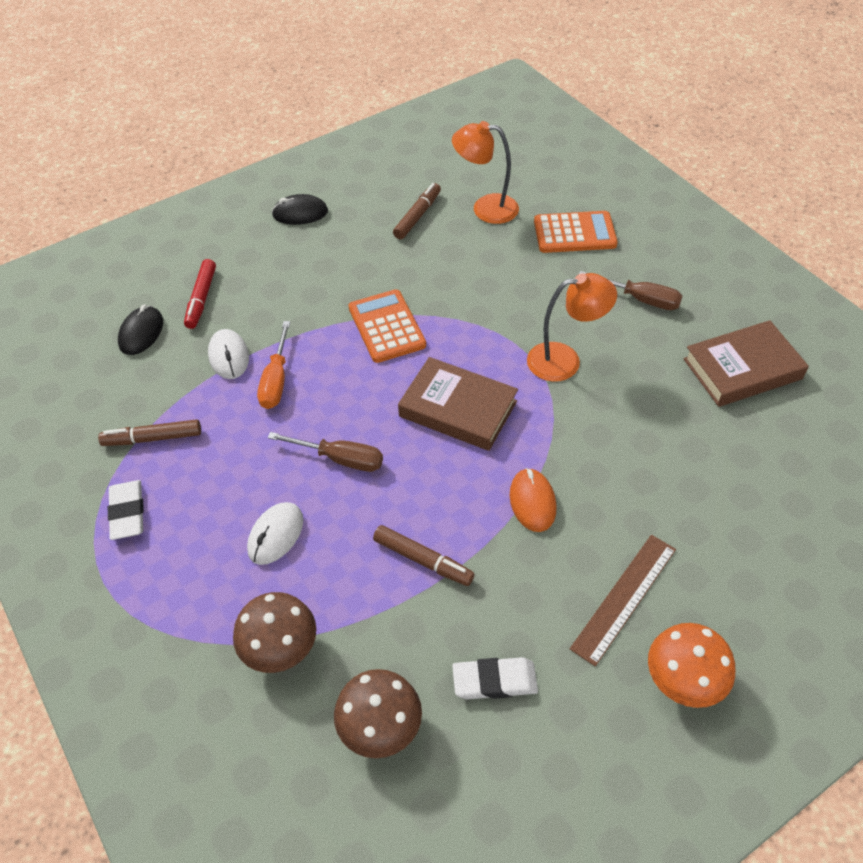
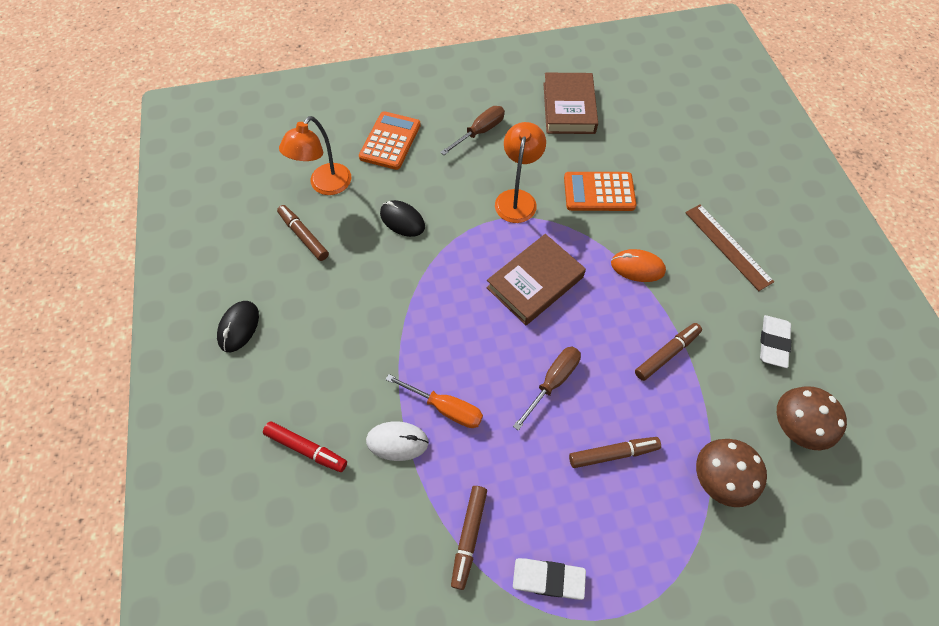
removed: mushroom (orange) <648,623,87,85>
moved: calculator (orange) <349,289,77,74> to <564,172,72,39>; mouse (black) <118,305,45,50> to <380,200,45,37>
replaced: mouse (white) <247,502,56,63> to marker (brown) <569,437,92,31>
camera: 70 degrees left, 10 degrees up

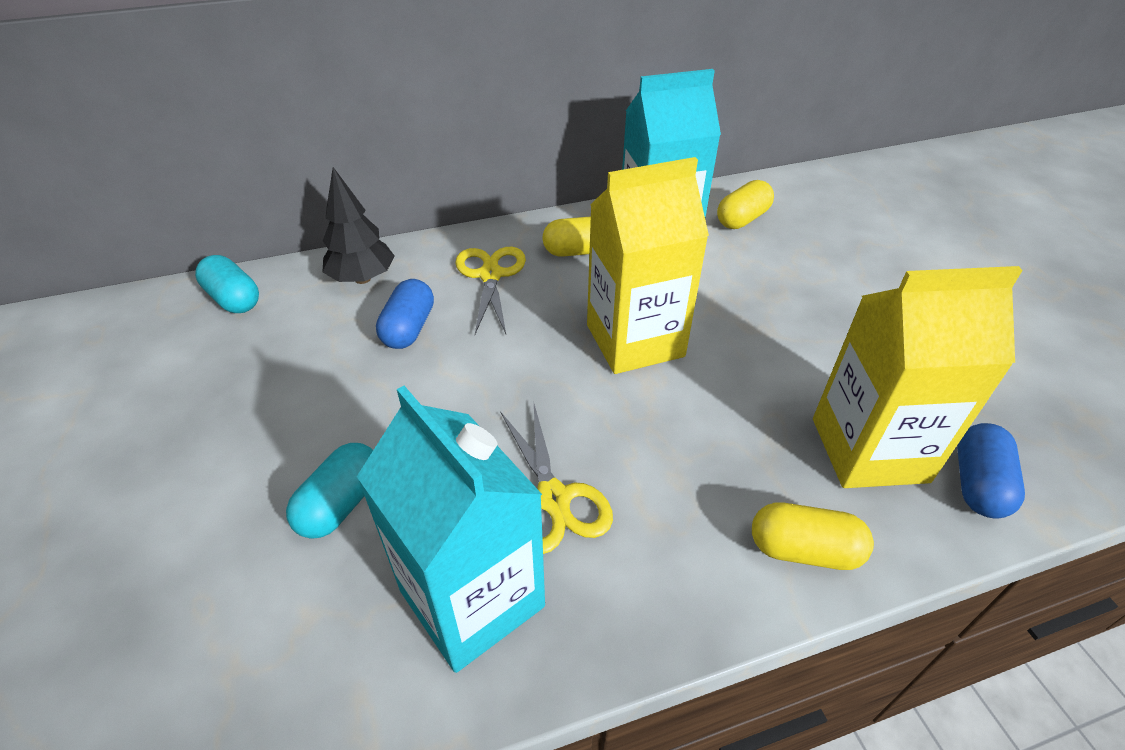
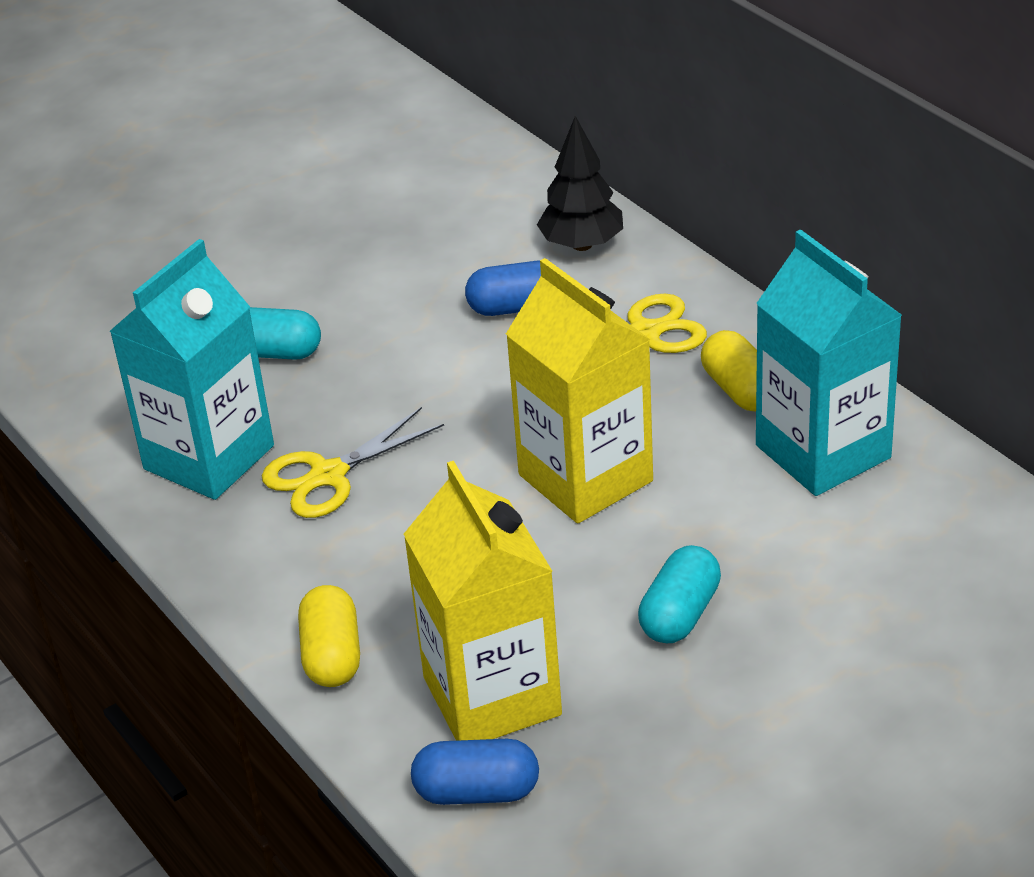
removed: capsule (yellow) <717,180,57,49>
moved: capsule (turquoise) <195,255,64,58> to <638,545,83,98>
camera: 75 degrees right, 5 degrees down

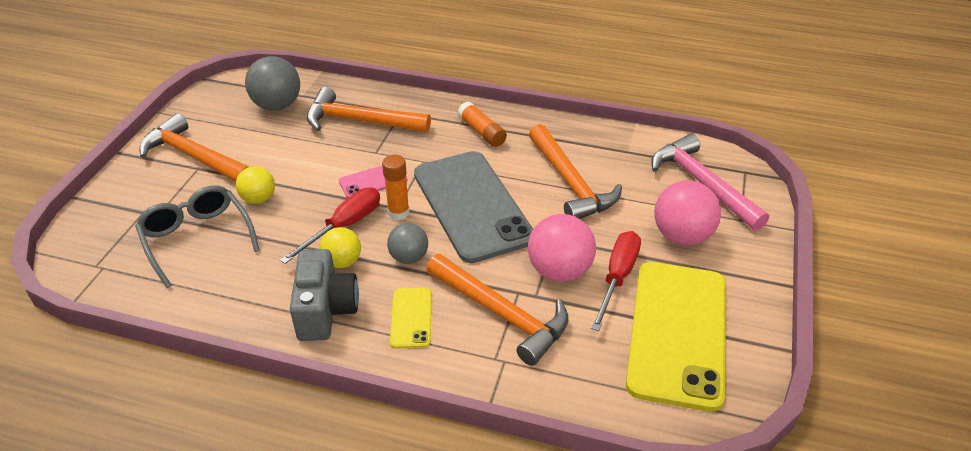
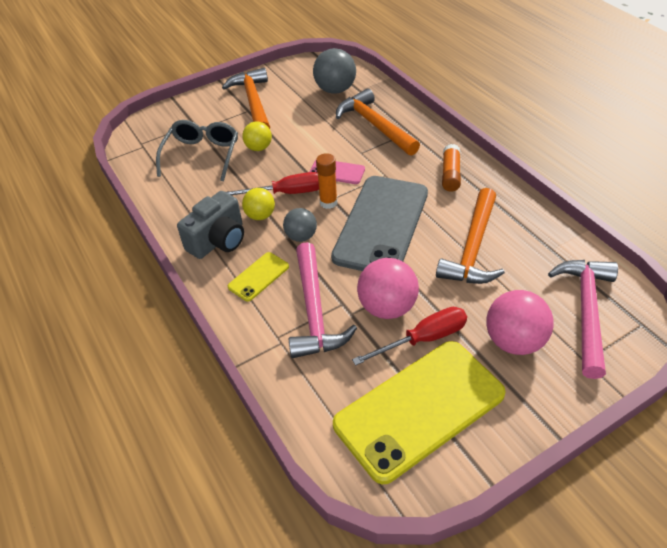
recoloured: hammer (orange) <426,254,143,112> to hammer (pink) <289,242,68,116>
camera: 45 degrees right, 5 degrees up

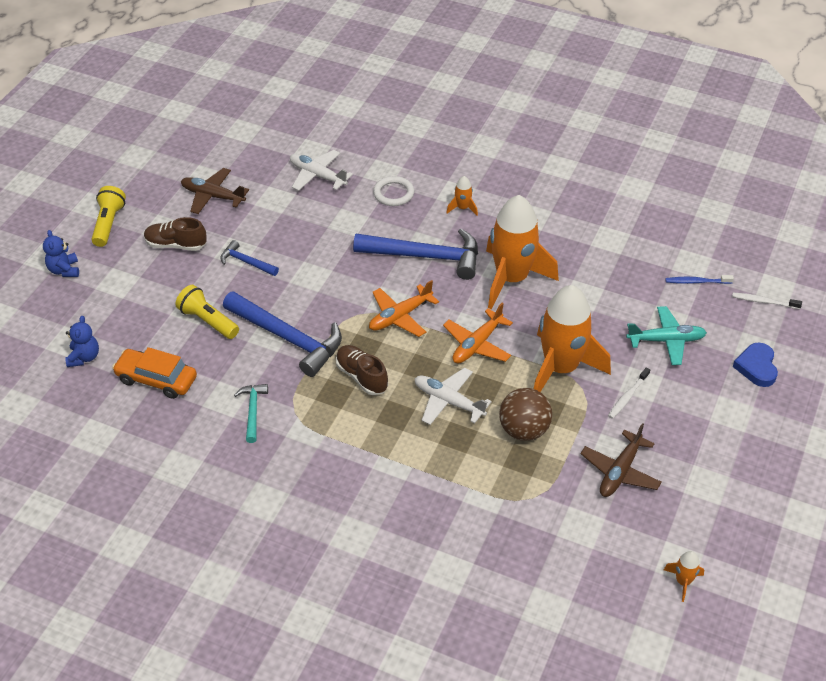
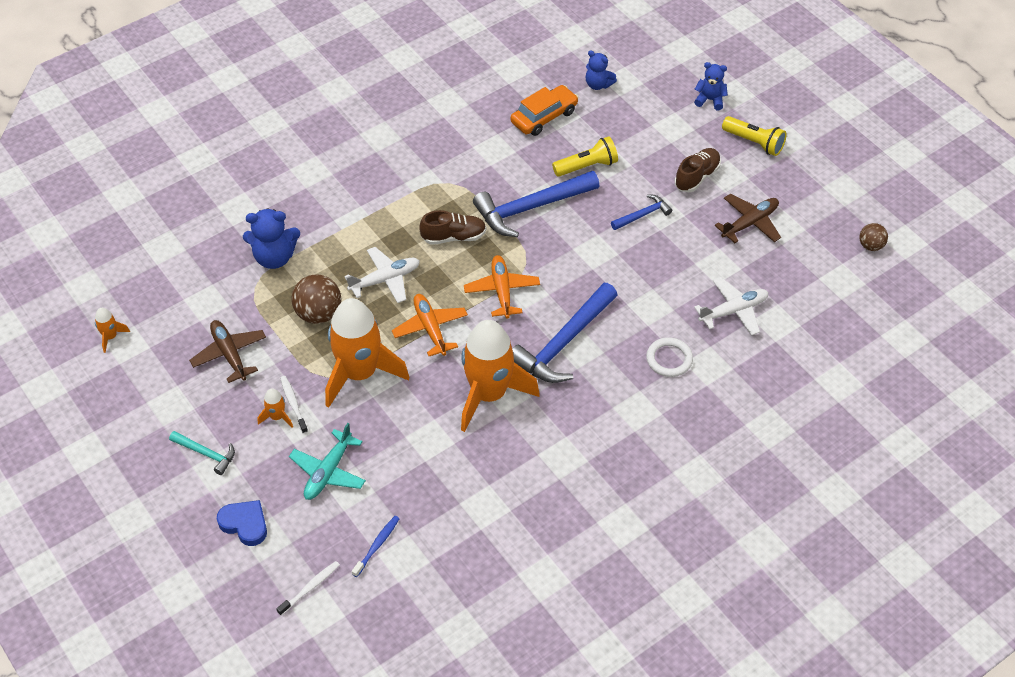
added: teddy bear (blue) <243,208,57,61>; ball (brown) <859,223,29,28>
moved: rocket (orange) <446,176,32,40> to <258,388,35,40>; hammer (turquoise) <234,384,34,59> to <169,431,66,44>
camera: 120 degrees right, 5 degrees up

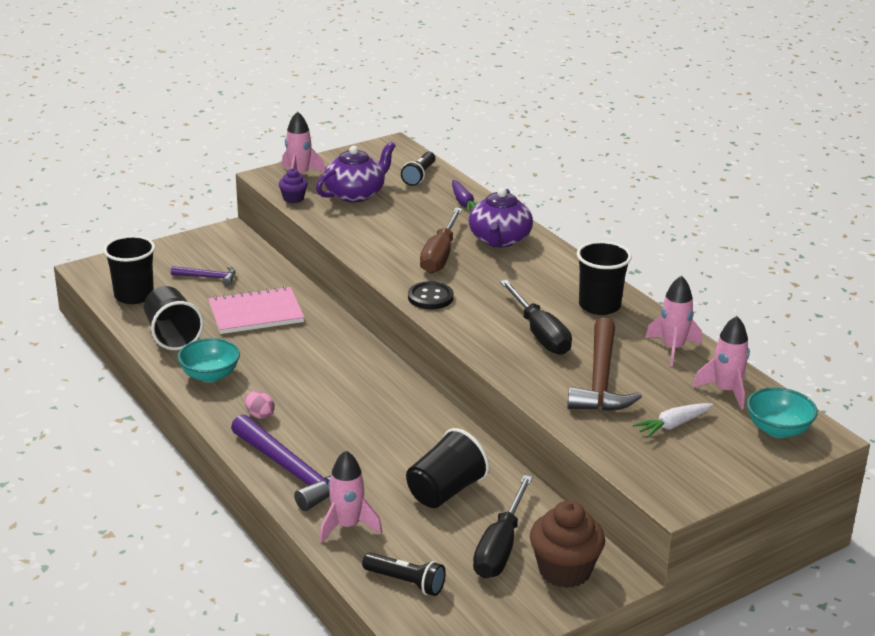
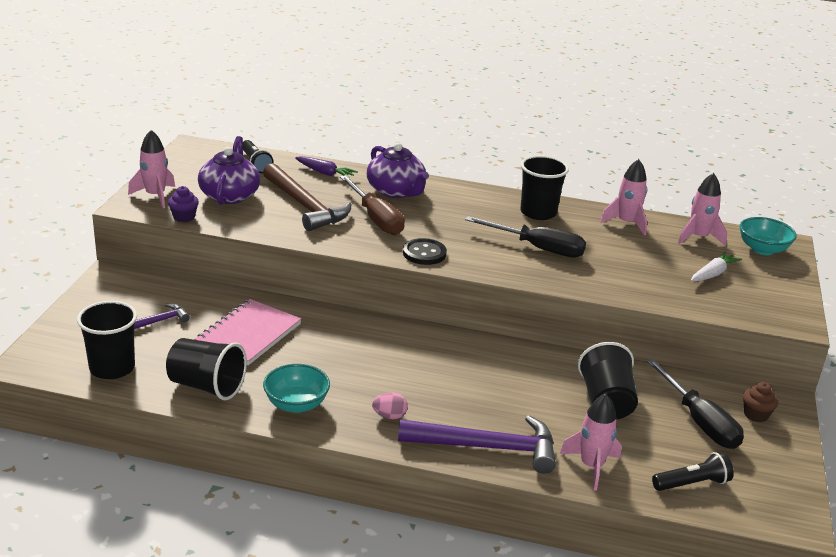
moved: hammer (brown) <567,317,75,94> to <263,163,89,68>
turned: carrot (white) <633,403,80,35> = <691,252,51,30> 150 degrees counterclockwise
resized: cupcake (brown) <530,500,75,88> = <743,382,35,40> x0.53
camera: 45 degrees left, 0 degrees up

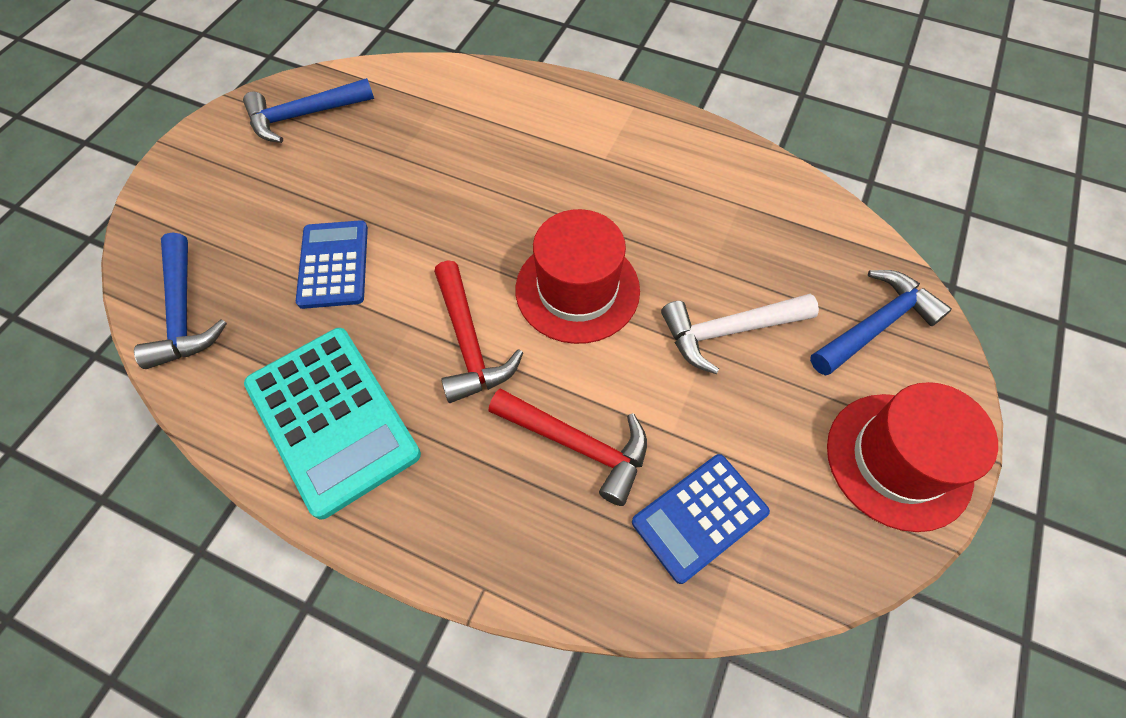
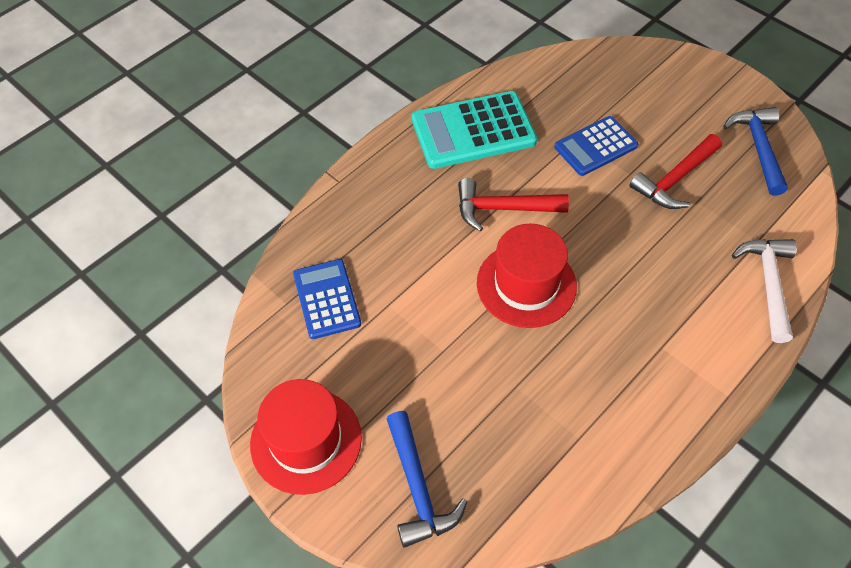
removed: hammer (blue) <134,232,93,137>
moved: hammer (white) <661,294,158,80> to <732,239,65,104>; hammer (red) <488,388,159,118> to <630,134,92,75>
turned: calculator (blue) <296,220,72,89> = <554,116,84,60> 135 degrees clockwise
camera: 110 degrees right, 5 degrees down

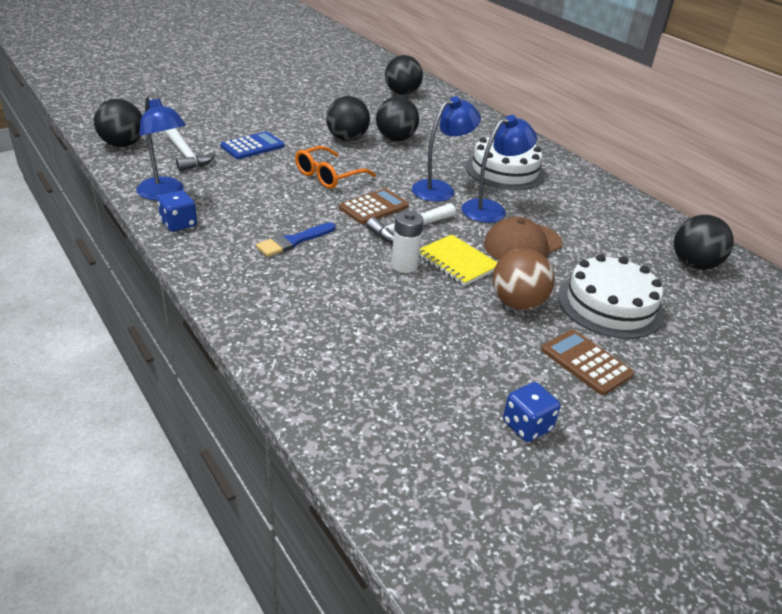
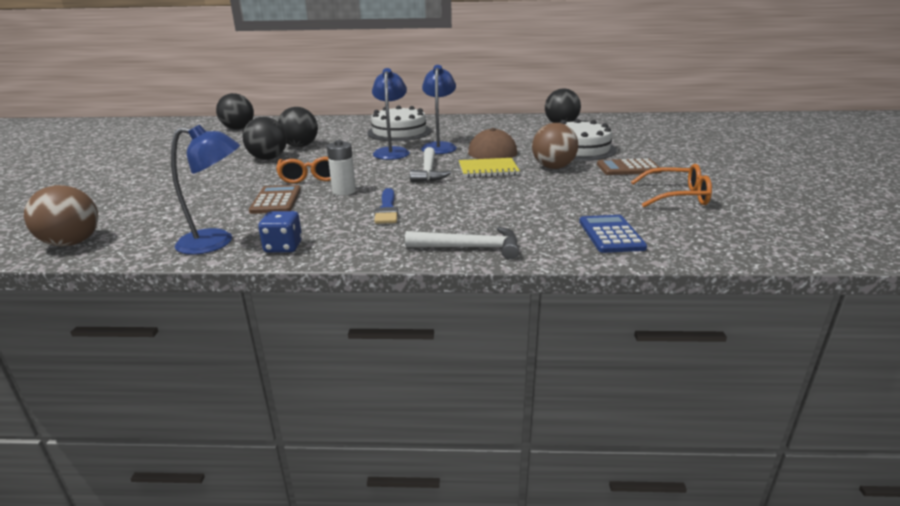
moved: hammer (white) <164,128,52,43> to <405,227,114,33>; calculator (blue) <220,131,65,28> to <579,215,68,38>; calculator (brown) <339,188,70,36> to <249,185,52,29>; battery (white) <391,211,33,62> to <327,140,29,56>
replaced: dice (blue) <503,382,58,60> to glasses (orange) <631,164,81,43>
recoloured: ball (black) <94,99,48,48> to ball (brown) <24,185,74,61>
camera: 50 degrees left, 10 degrees down

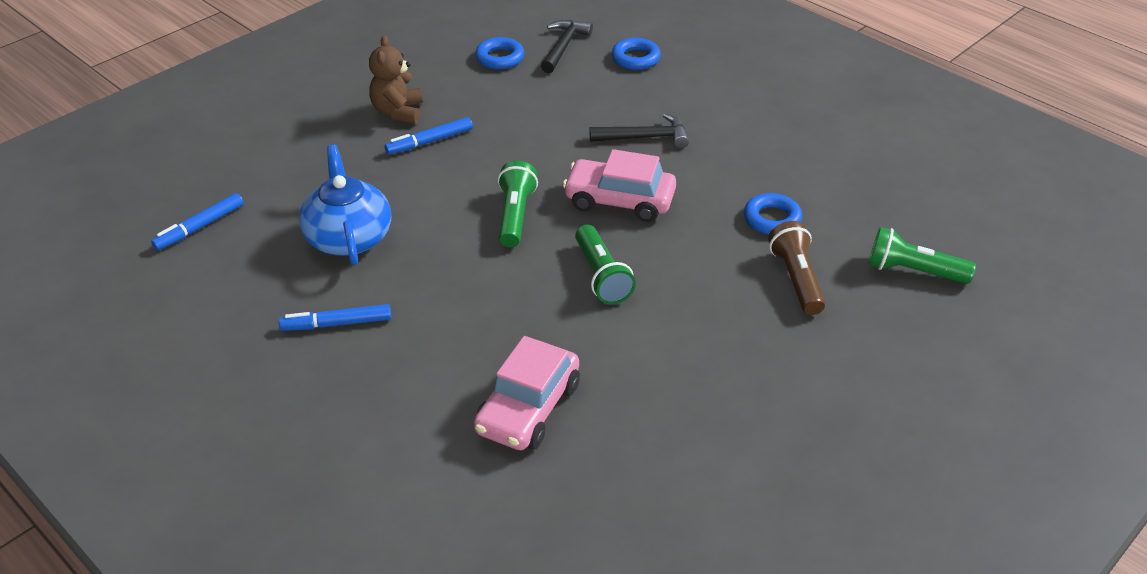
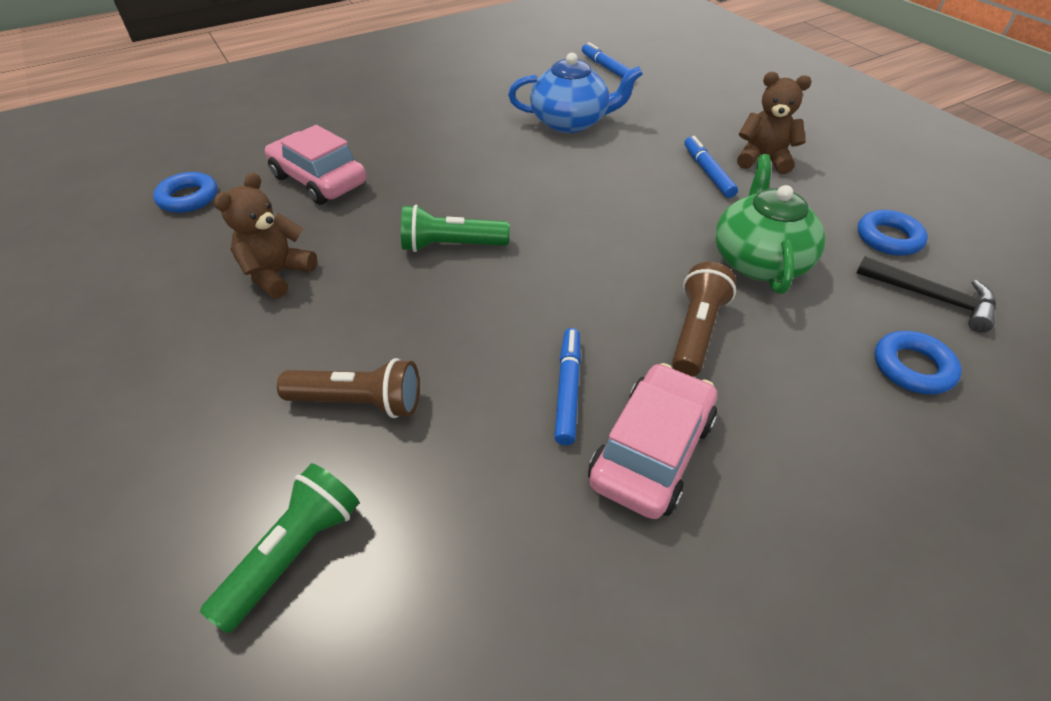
removed: flashlight (green) <498,161,40,86>
added: teapot (green) <715,154,111,140>; teddy bear (brown) <214,172,103,127>
moved: car (pink) <563,149,113,73> to <588,363,129,156>; ring (blue) <744,193,59,42> to <153,172,65,41>; marker (blue) <279,304,112,27> to <554,328,27,117>
replaced: hammer (black) <589,114,100,34> to flashlight (brown) <672,262,65,115>
camera: 105 degrees right, 5 degrees up

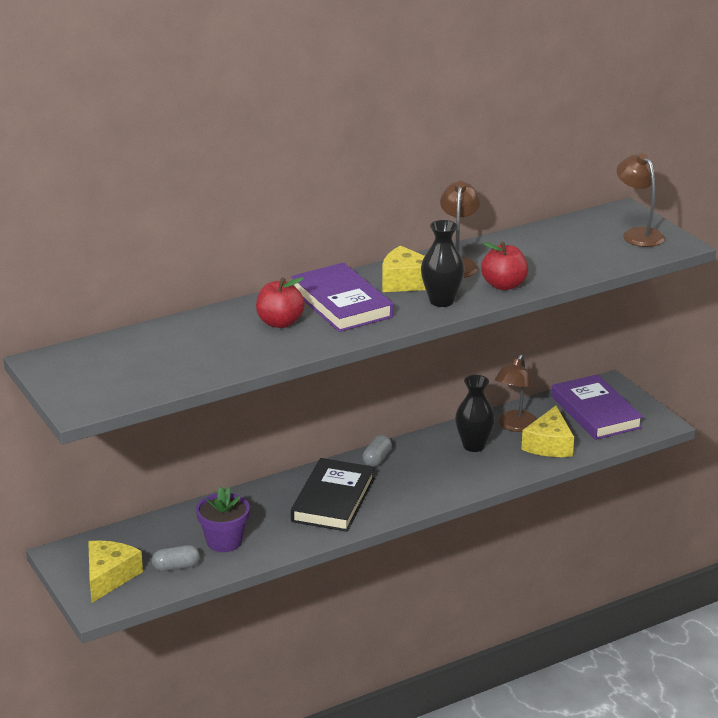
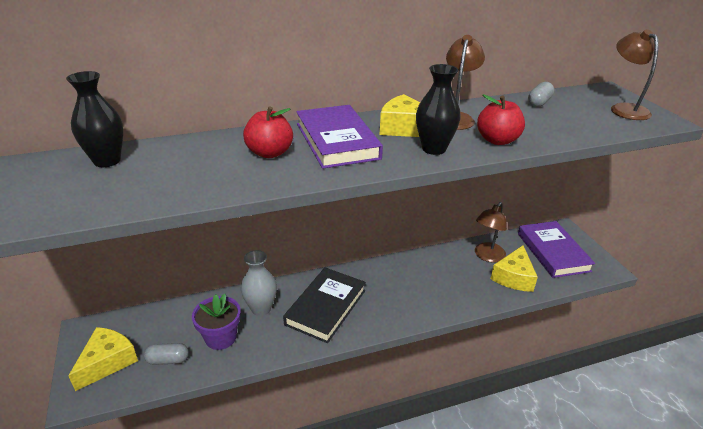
added: vase (grey) <241,250,36,66>
moved: vase (black) <455,375,40,77> to <66,71,57,96>; capsule (grey) <362,435,30,32> to <528,82,26,25>
camera: 10 degrees right, 5 degrees up

